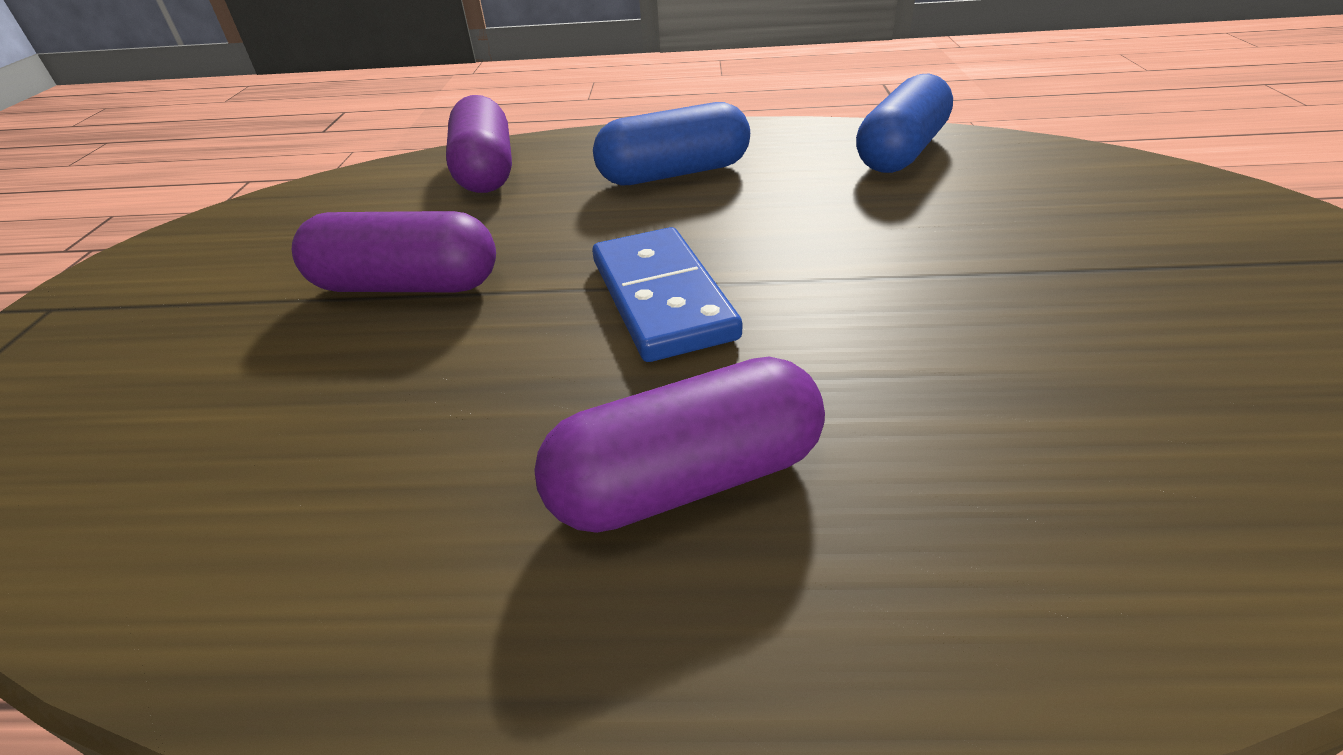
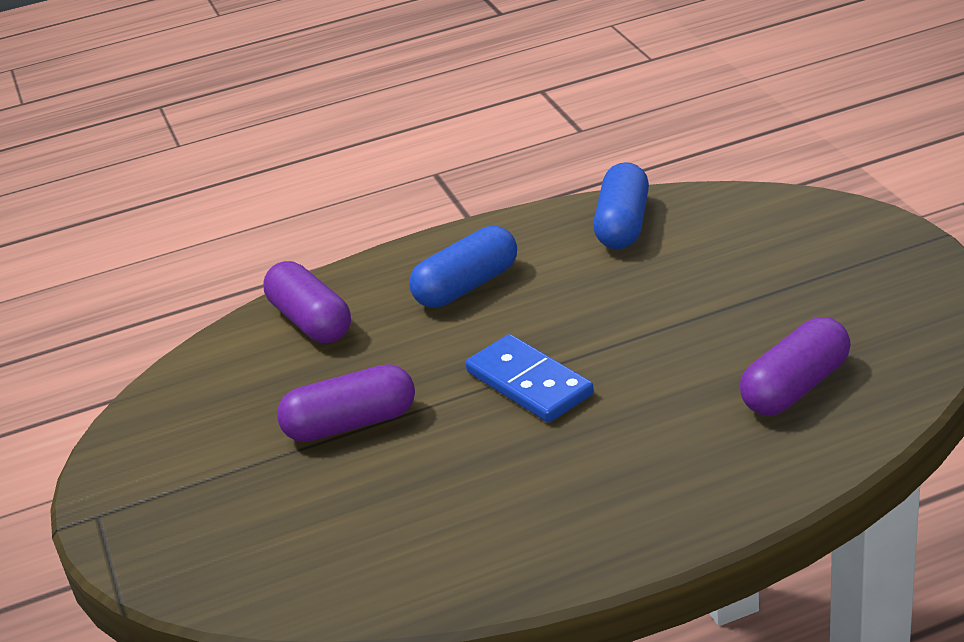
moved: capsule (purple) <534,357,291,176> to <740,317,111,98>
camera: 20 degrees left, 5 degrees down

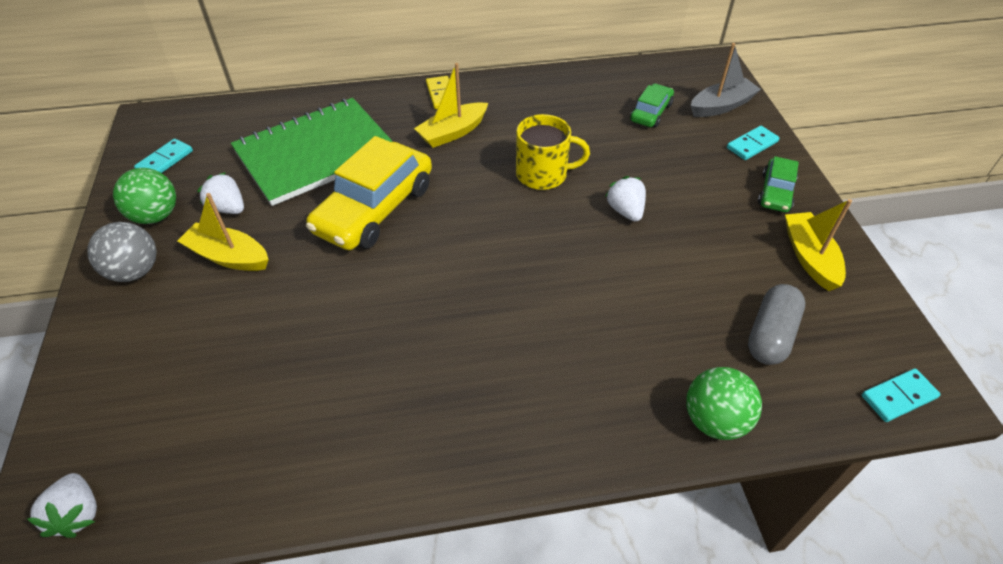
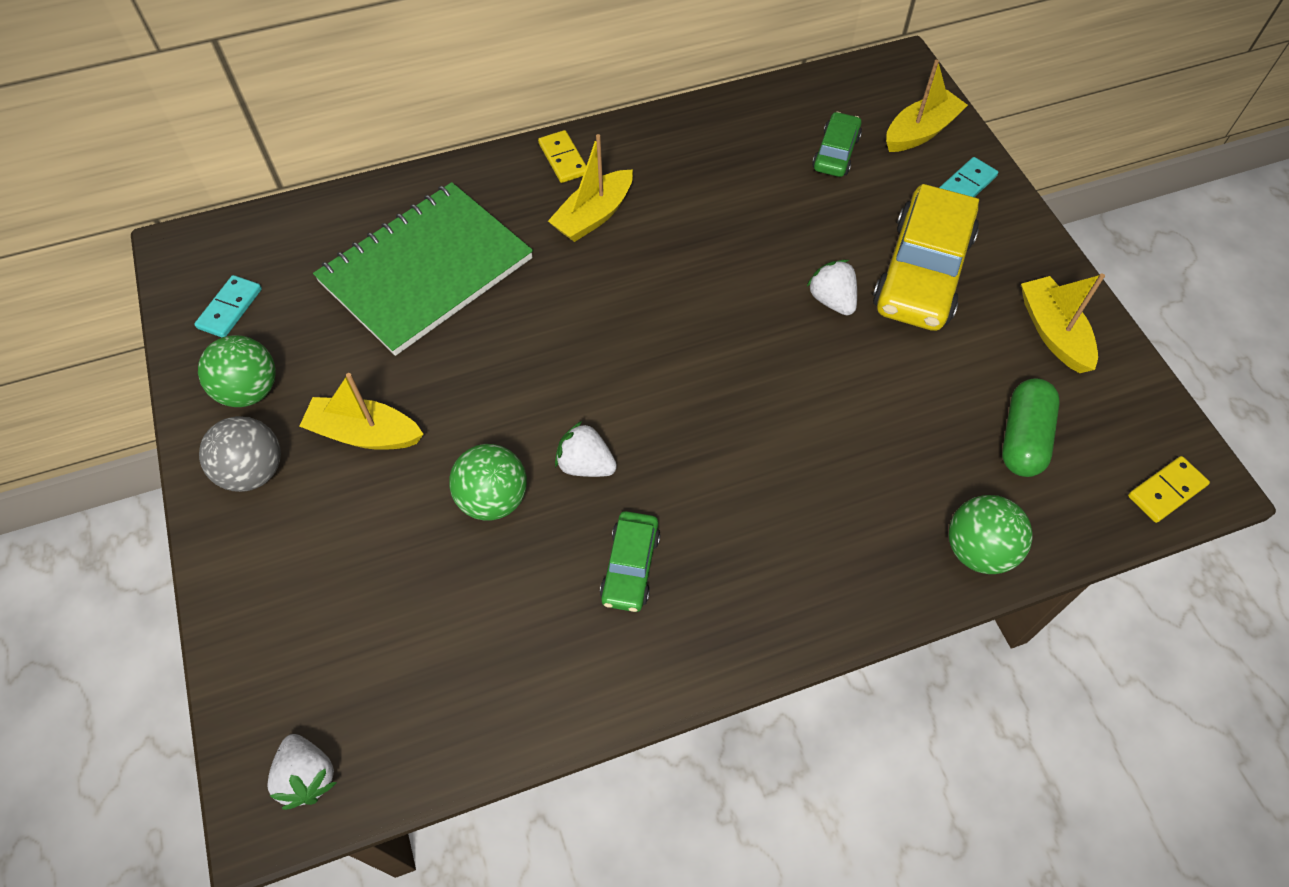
removed: mug (yellow) <516,114,74,76>
added: ball (green) <449,444,78,76>
moved: car (yellow) <306,136,126,114> to <873,184,106,147>; car (green) <758,156,41,56> to <600,511,60,101>; strawberry (white) <197,172,47,42> to <555,421,62,56>
recoloured: boat (grey) <691,43,70,74> to boat (yellow) <886,60,82,92>; capsule (grey) <748,284,57,81> to capsule (green) <1002,378,58,99>; domino (turquoise) <862,369,79,53> to domino (yellow) <1128,456,82,67>
camera: 10 degrees left, 10 degrees up

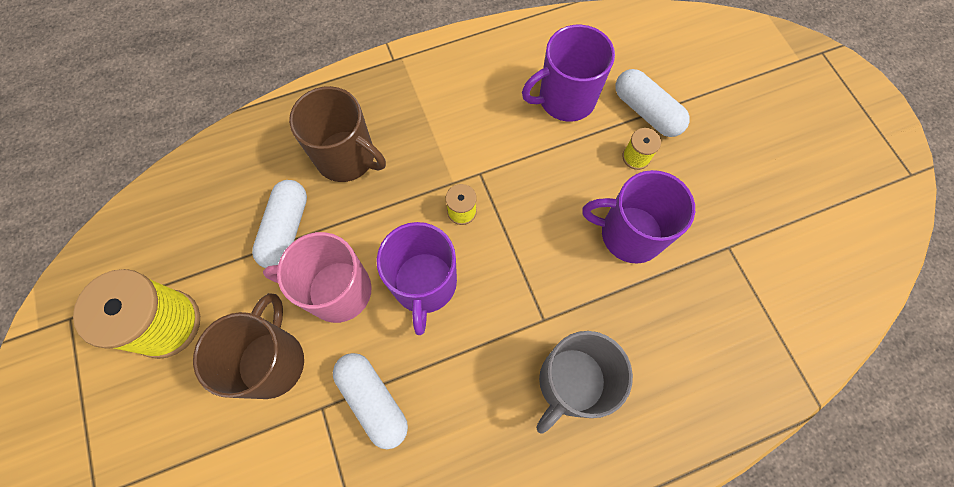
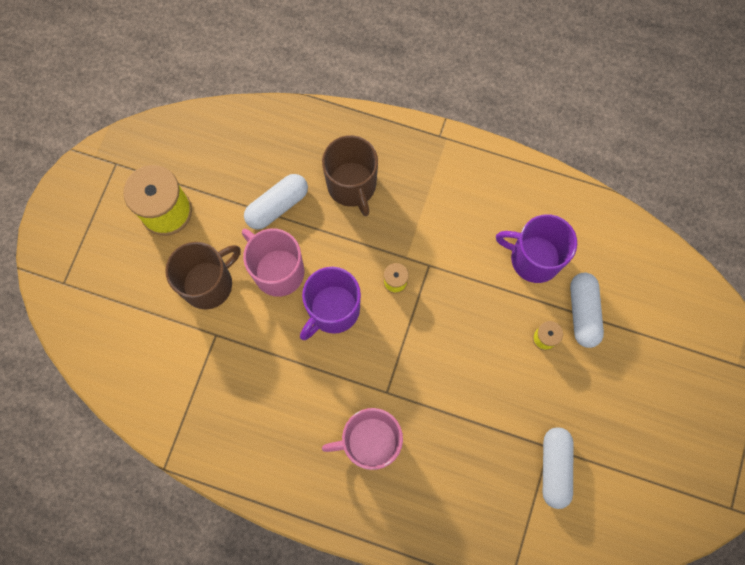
removed: mug (purple) <582,170,113,94>
moved: capsule (white) <333,353,75,96> to <543,427,31,82>
recoloured: mug (grey) <537,331,96,103> to mug (pink) <322,408,81,62>
camera: 40 degrees right, 5 degrees up

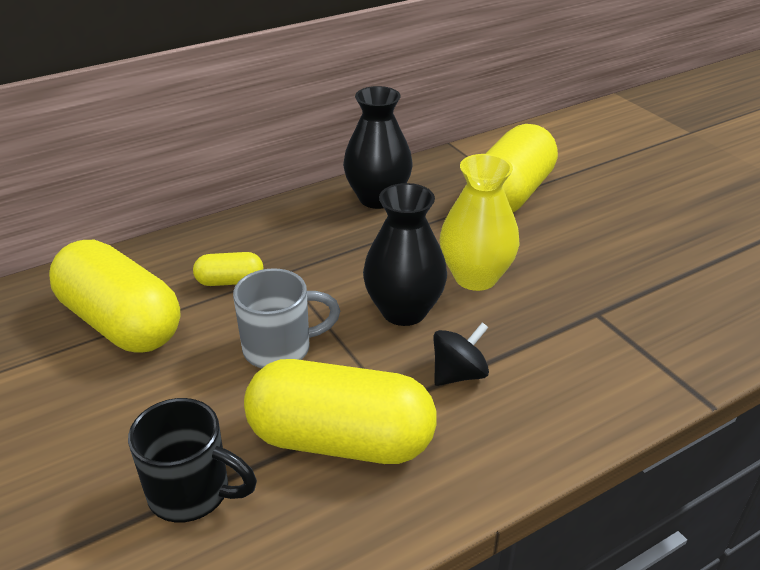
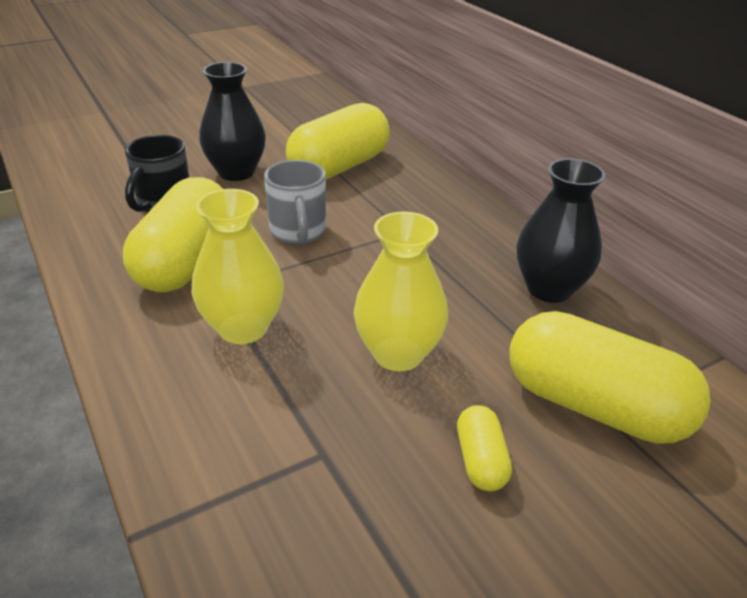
moved: vase (black) <363,183,84,143> to <199,62,67,119>; capsule (yellow) <193,252,70,34> to <457,405,55,86>
replaced: spinning top (black) <433,322,56,64> to vase (yellow) <191,189,93,155>
camera: 90 degrees right, 0 degrees up

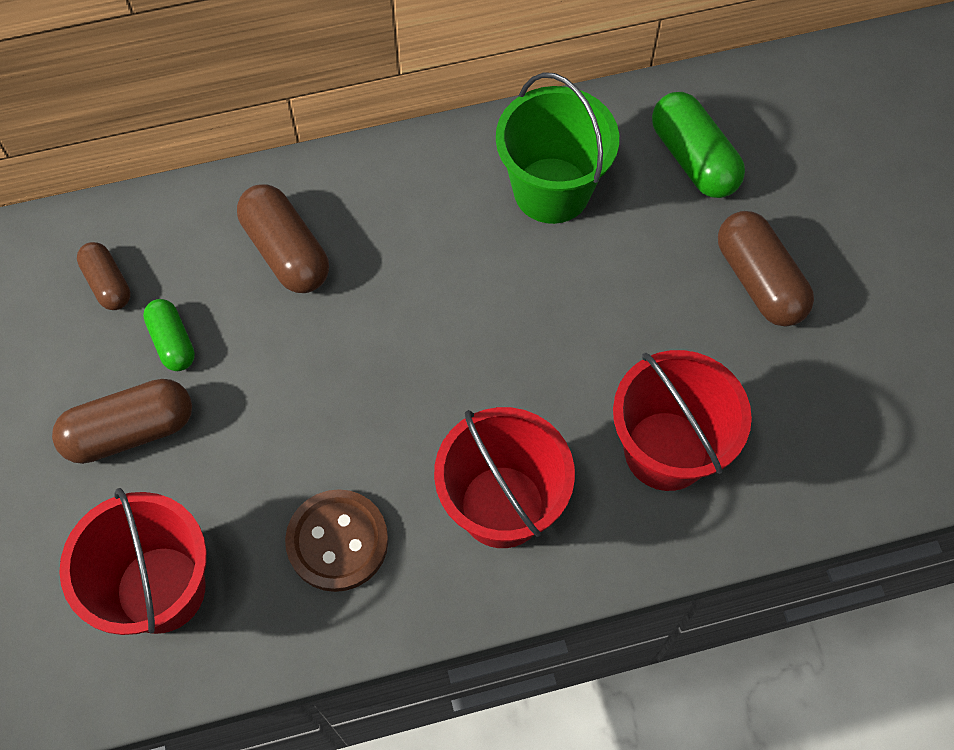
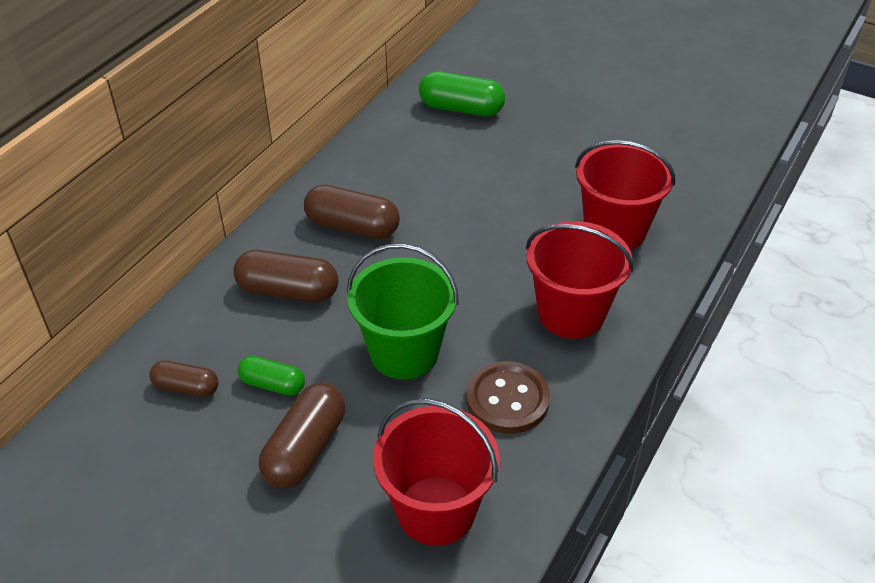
moved: bucket (green) <496,72,123,152> to <347,243,112,136>; capsule (brown) <718,211,96,116> to <304,185,96,54>
camera: 45 degrees left, 20 degrees down

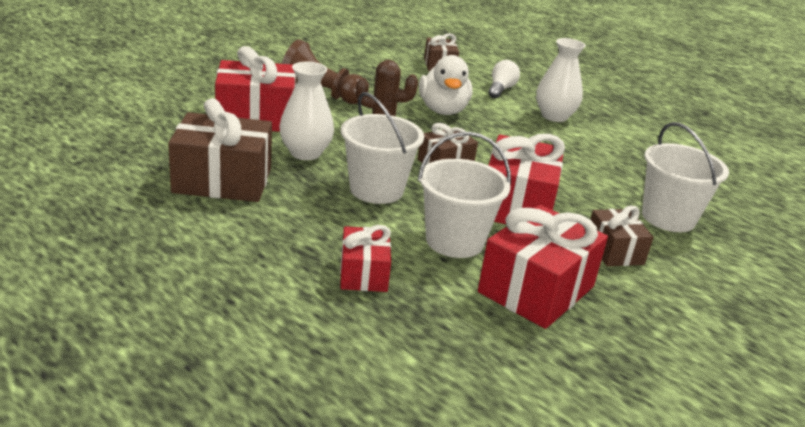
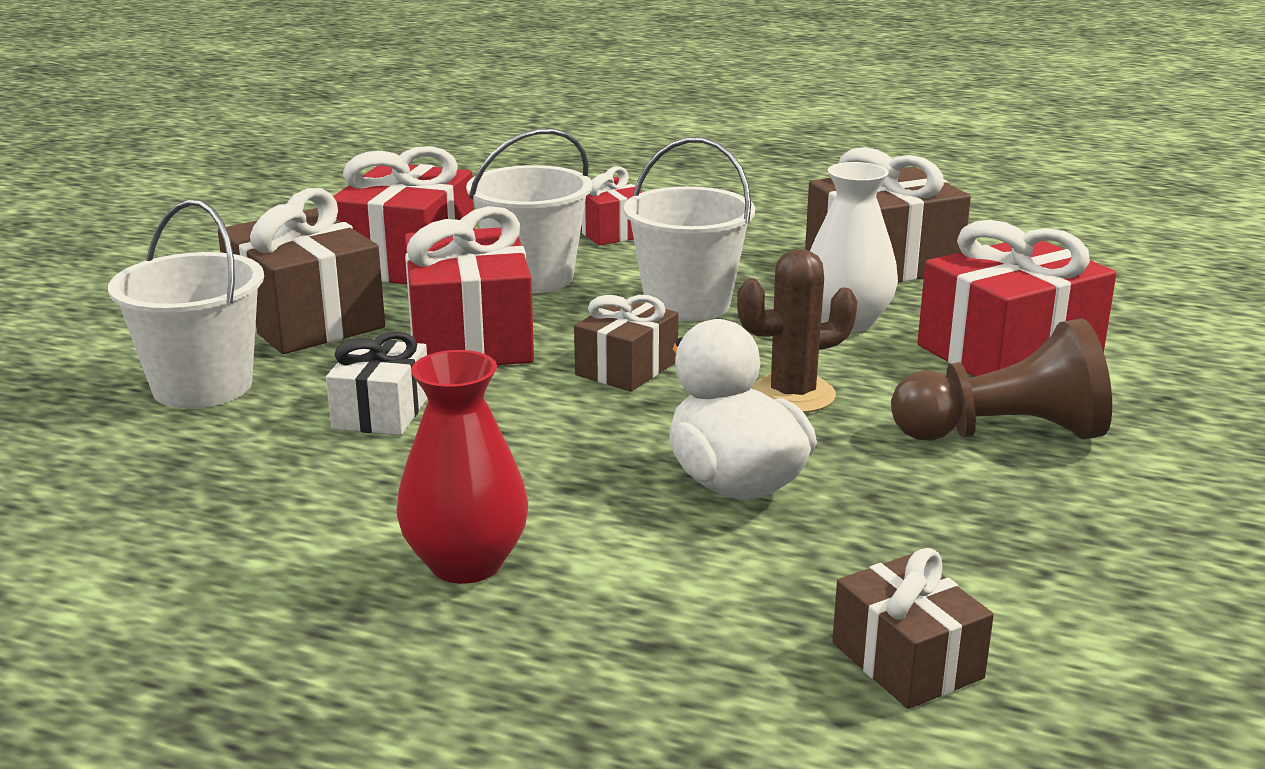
removed: light bulb (white) <488,60,32,38>
added: gift (white) <326,331,101,104>
recoloured: vase (white) <536,38,50,84> to vase (red) <396,350,132,234>
resized: gift (brown) <590,206,63,60> = <218,188,167,166> x1.73
camera: 160 degrees right, 5 degrees down

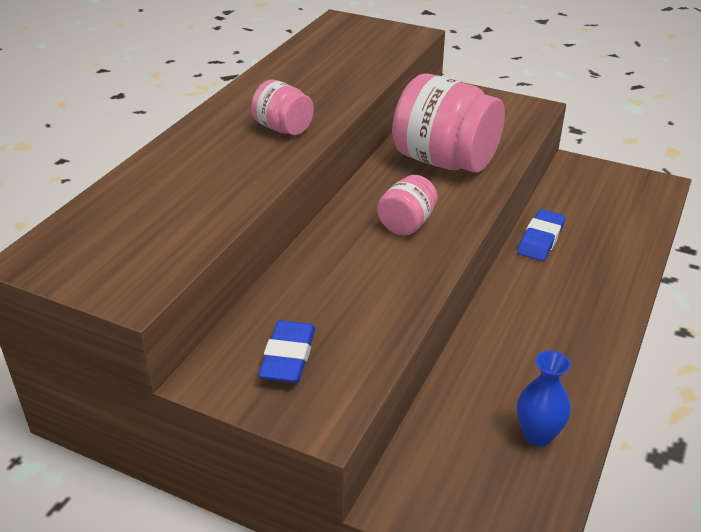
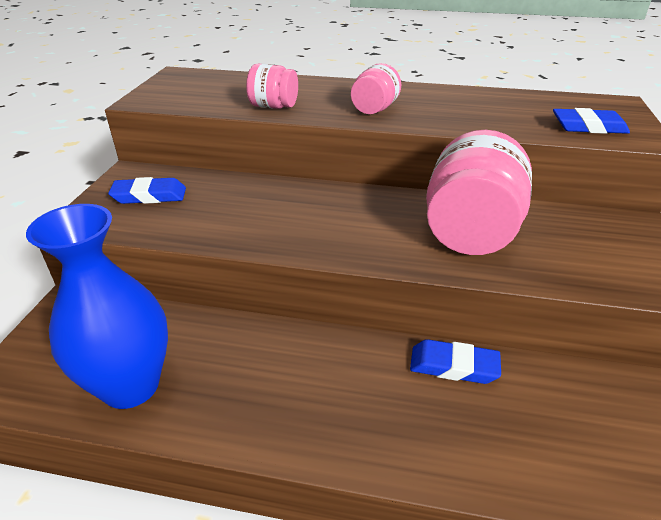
added: eraser (blue) <553,108,77,26>
moved: jar (pink) <377,175,61,61> to <246,64,52,45>
resized: vase (blue) <517,351,54,95> = <26,204,142,205> x1.97
camera: 75 degrees right, 0 degrees up

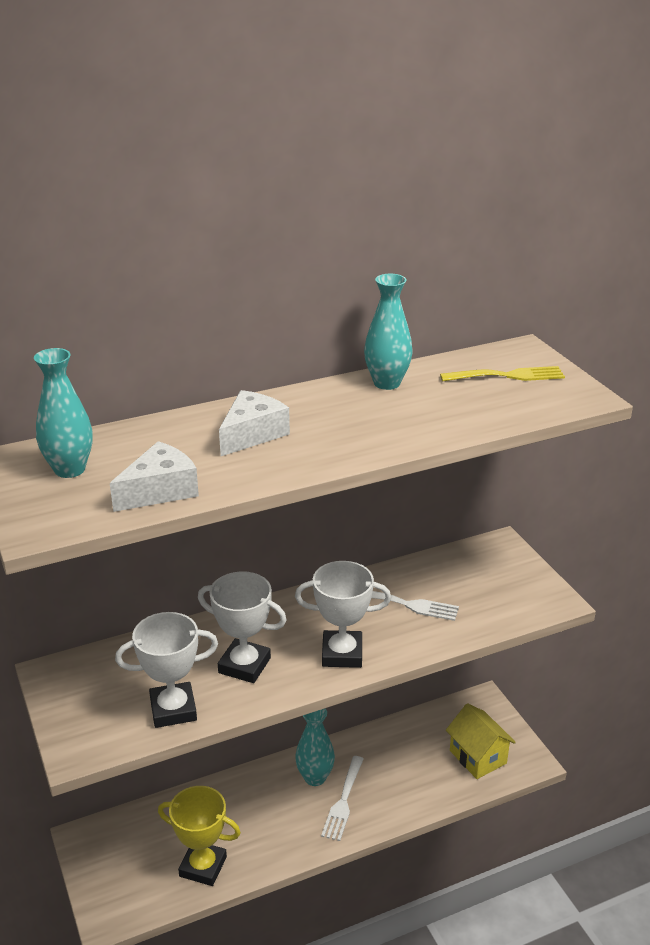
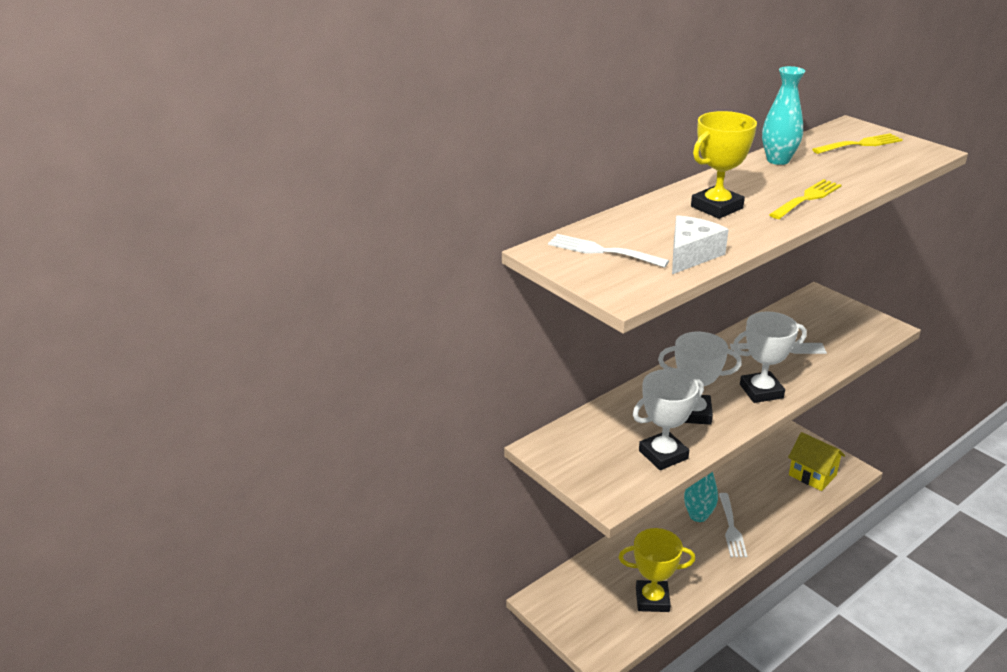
added: fork (yellow) <769,179,73,40>
replaced: vase (turquoise) <34,348,59,130> to fork (white) <548,234,121,34>; cheese (white) <219,390,71,66> to trophy (yellow) <691,111,66,108>
camera: 15 degrees left, 0 degrees up

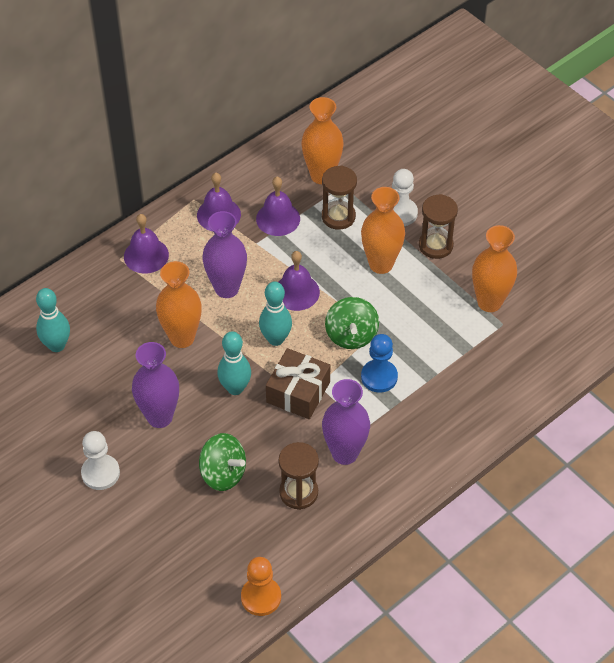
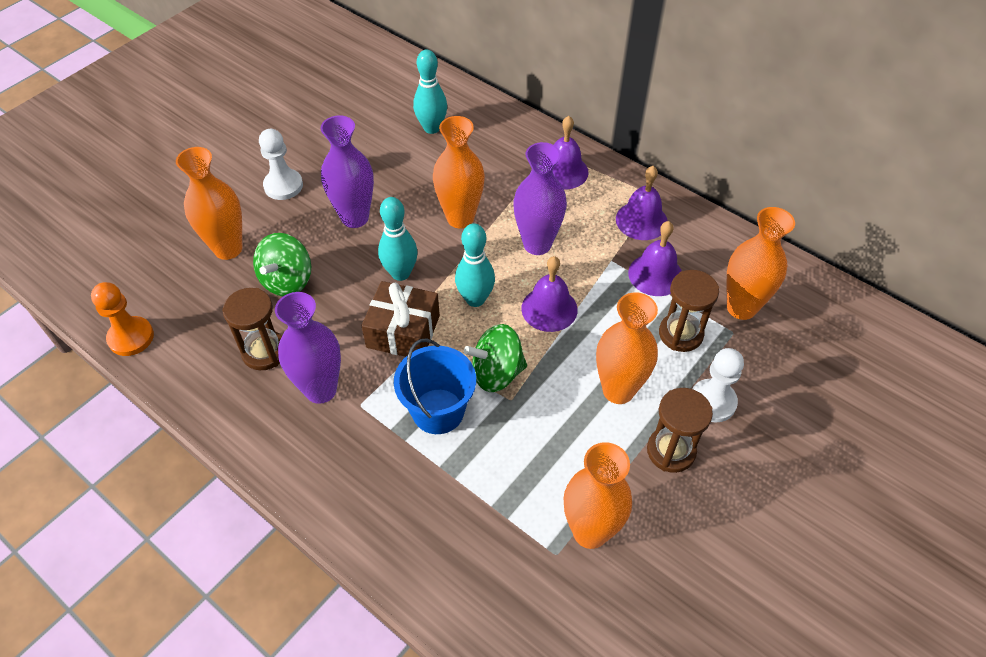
added: vase (orange) <176,147,66,113>
replaced: pawn (blue) <361,334,37,59> to bucket (blue) <394,338,82,96>
camera: 80 degrees right, 0 degrees up

